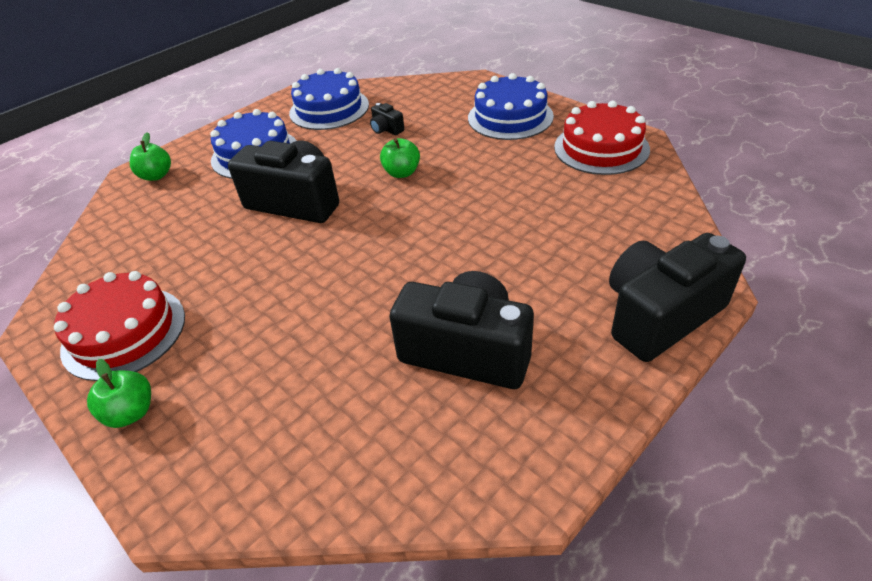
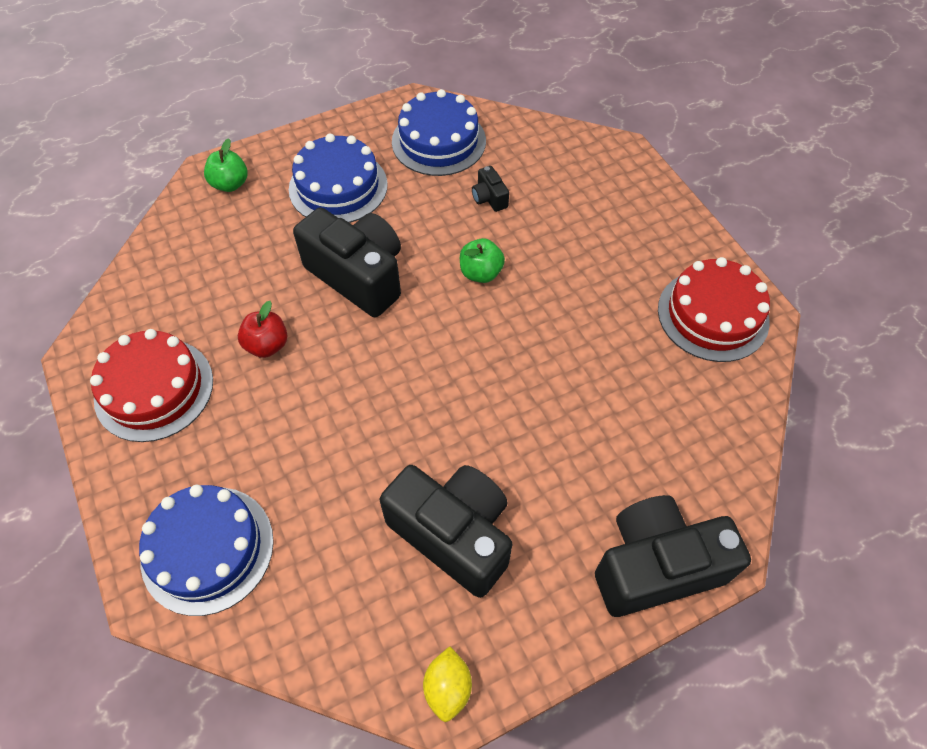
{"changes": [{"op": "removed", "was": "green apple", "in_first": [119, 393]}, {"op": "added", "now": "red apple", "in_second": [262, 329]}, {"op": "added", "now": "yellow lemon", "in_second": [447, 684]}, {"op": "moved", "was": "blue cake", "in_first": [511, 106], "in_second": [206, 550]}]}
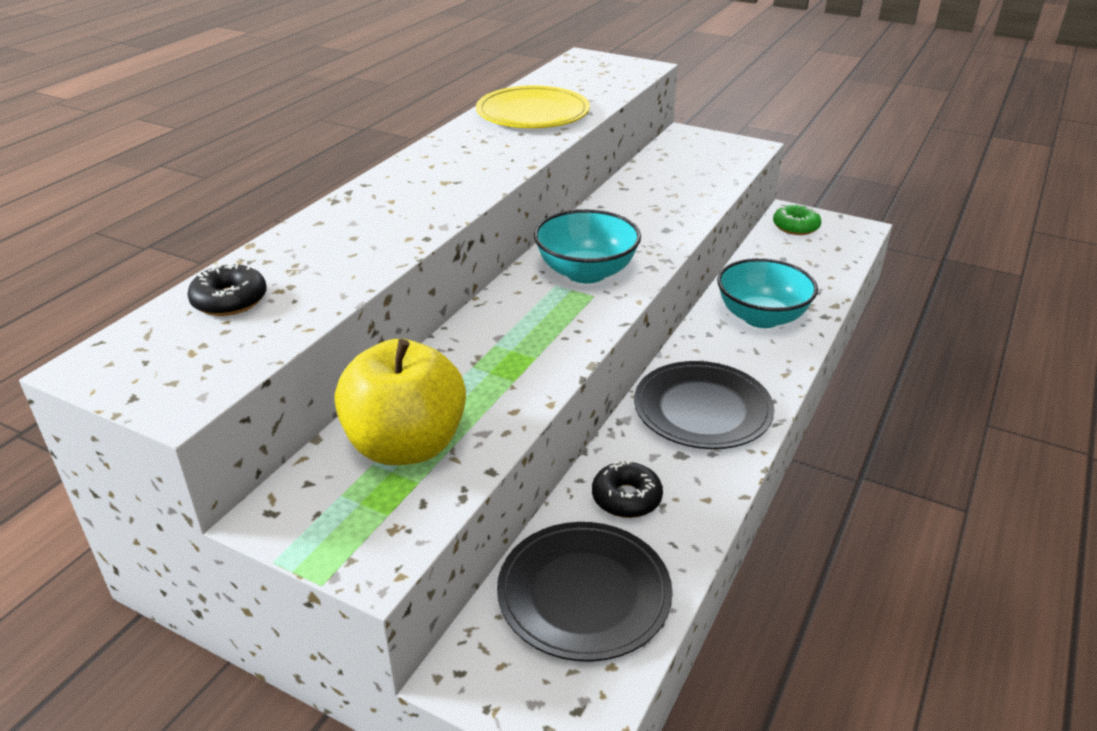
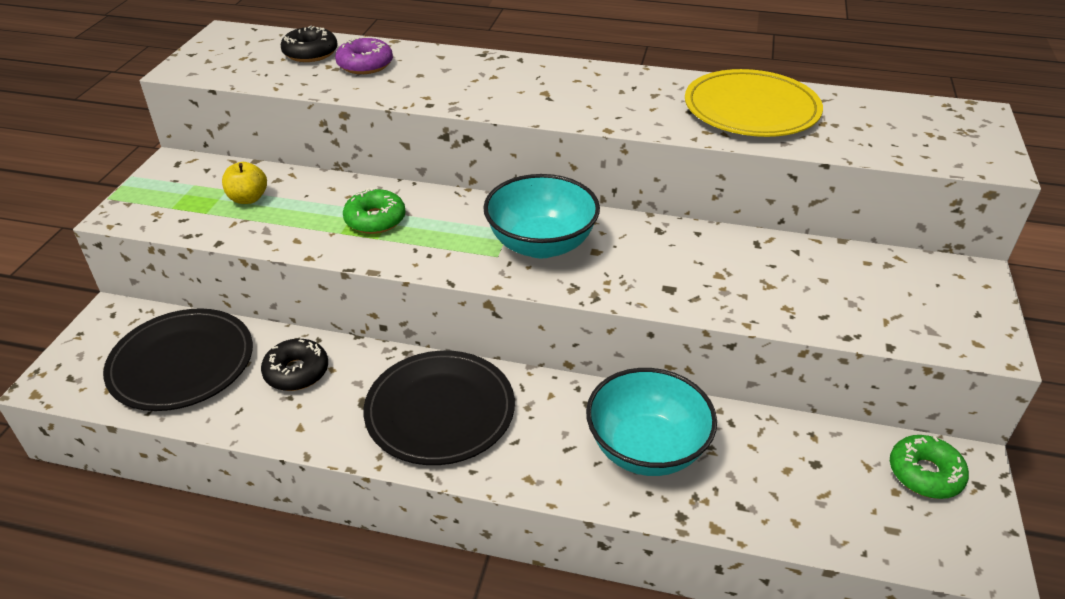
{"changes": [{"op": "added", "now": "purple donut", "in_second": [364, 55]}, {"op": "added", "now": "green donut", "in_second": [374, 211]}, {"op": "resized", "was": "yellow apple", "in_first": [400, 402], "in_second": [244, 183], "ratio": 0.44}]}
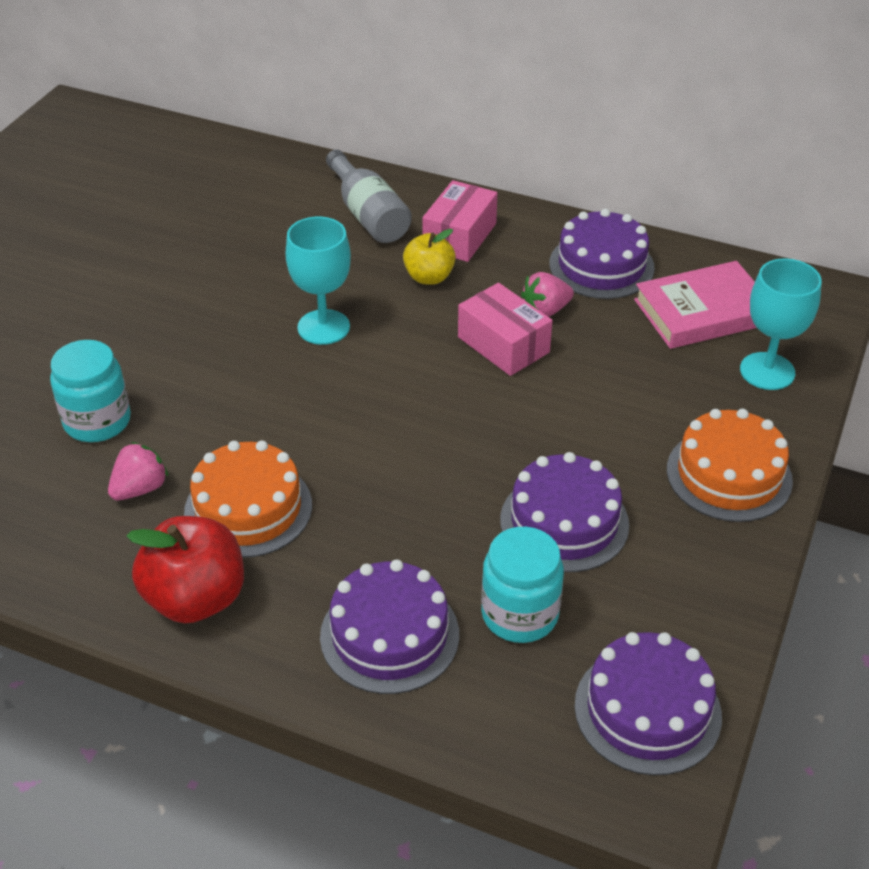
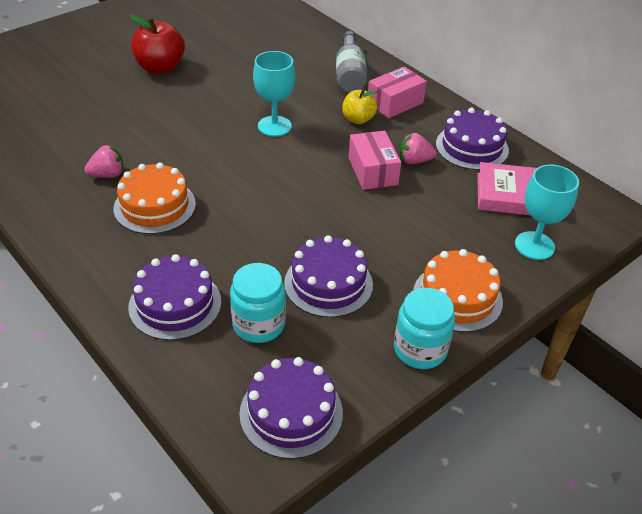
{"changes": [{"op": "moved", "was": "turquoise jar", "in_first": [90, 391], "in_second": [424, 328]}, {"op": "moved", "was": "red apple", "in_first": [185, 569], "in_second": [157, 44]}]}
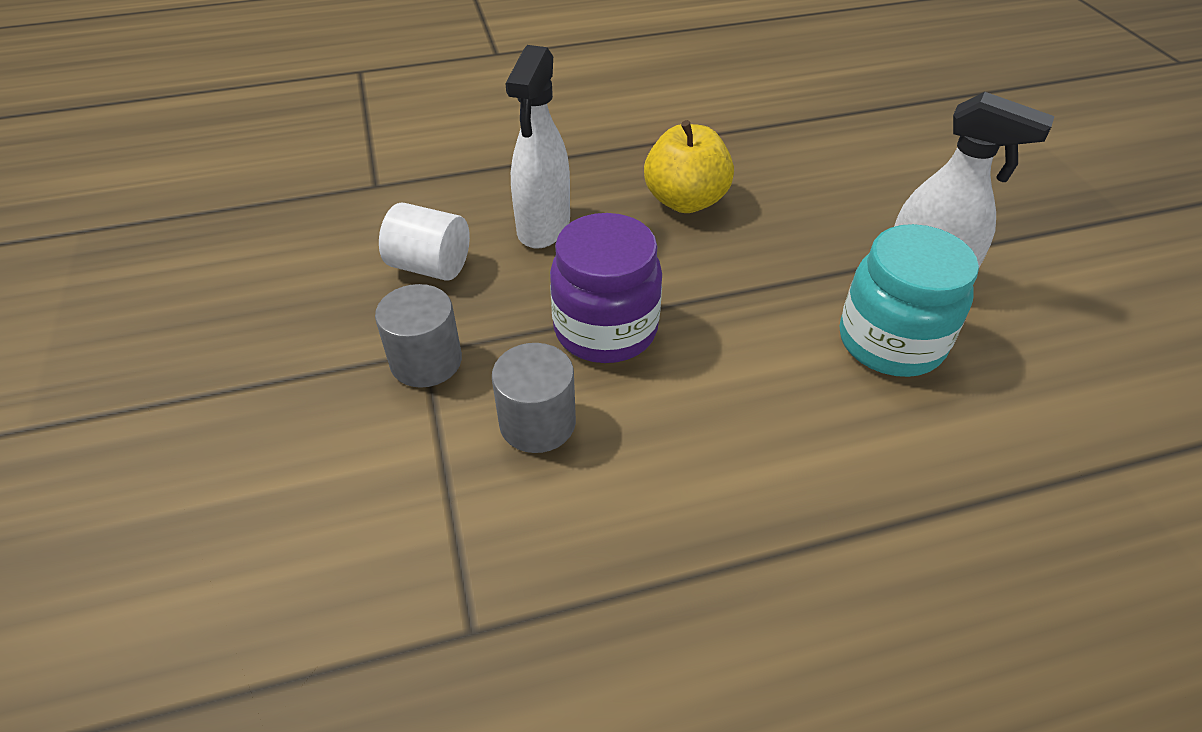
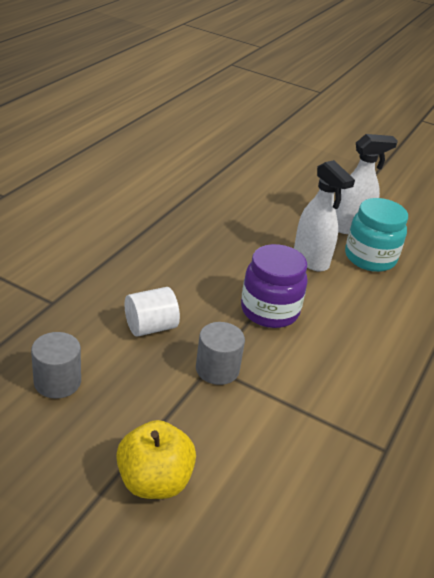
{"changes": [{"op": "moved", "was": "grey cylinder", "in_first": [534, 398], "in_second": [56, 365]}, {"op": "moved", "was": "white spray bottle", "in_first": [537, 147], "in_second": [324, 216]}, {"op": "moved", "was": "yellow apple", "in_first": [689, 166], "in_second": [156, 459]}]}
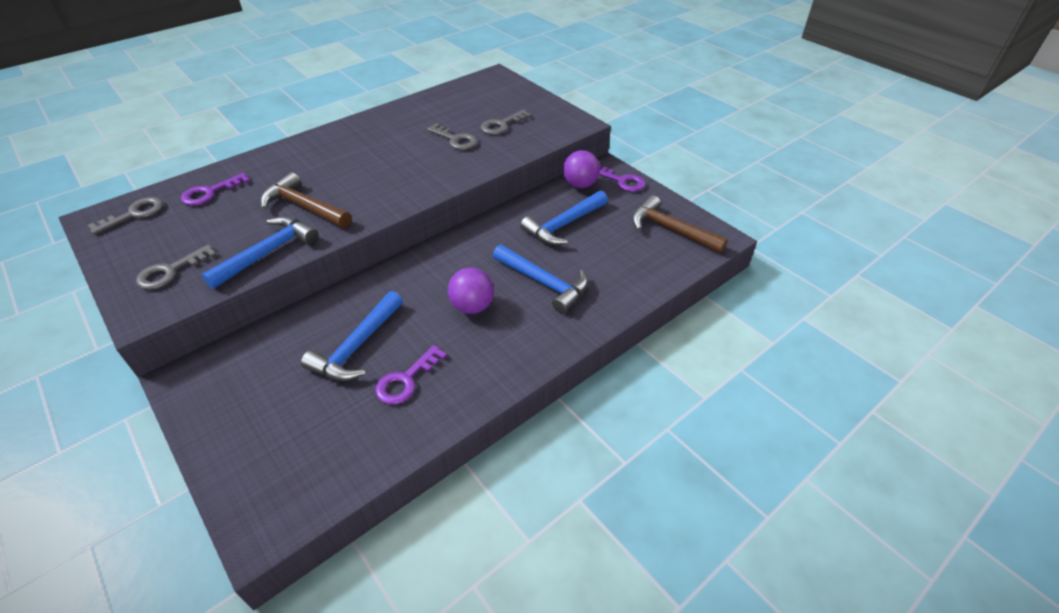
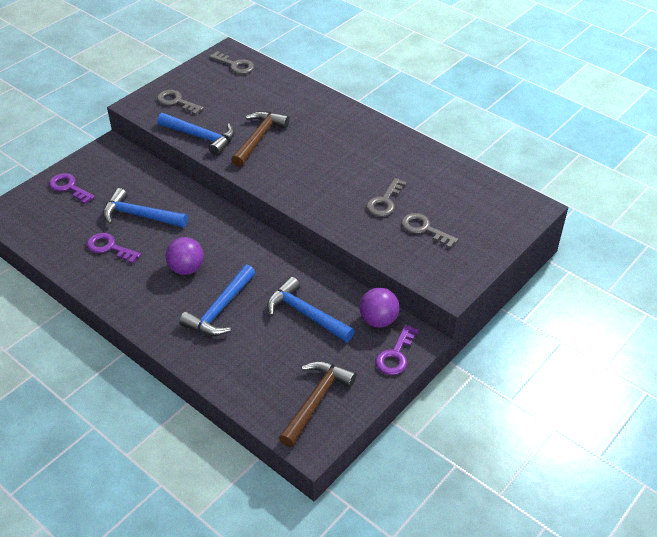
{"changes": [{"op": "moved", "was": "purple key", "in_first": [215, 189], "in_second": [72, 188]}]}
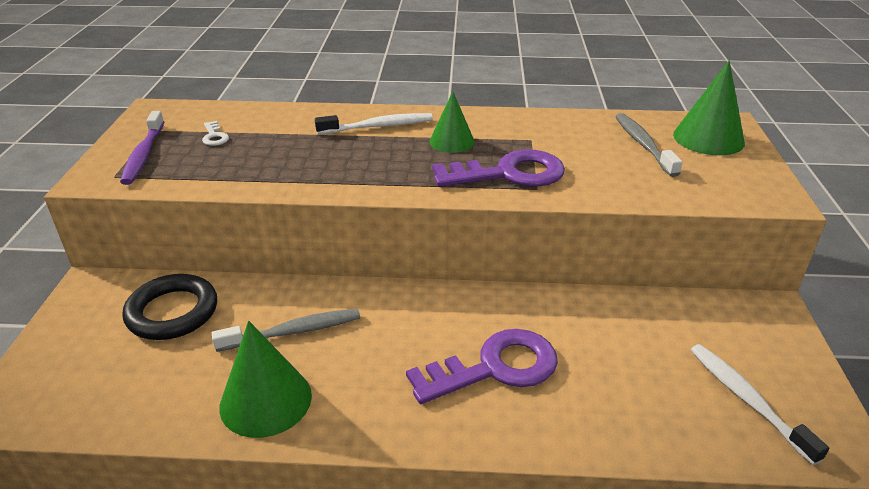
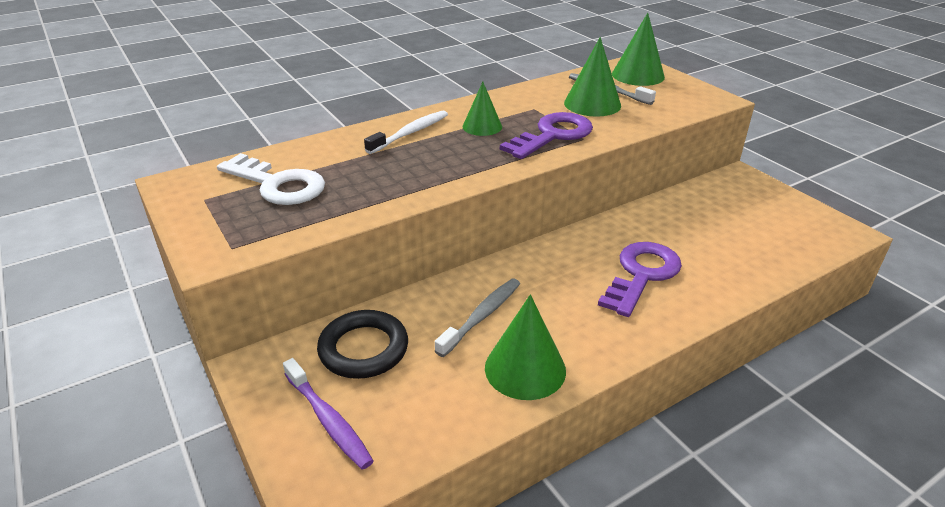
{"changes": [{"op": "removed", "was": "white toothbrush", "in_first": [760, 404]}, {"op": "added", "now": "green cone", "in_second": [592, 77]}, {"op": "moved", "was": "purple toothbrush", "in_first": [142, 148], "in_second": [328, 414]}, {"op": "resized", "was": "white key", "in_first": [215, 133], "in_second": [271, 179], "ratio": 2.37}]}
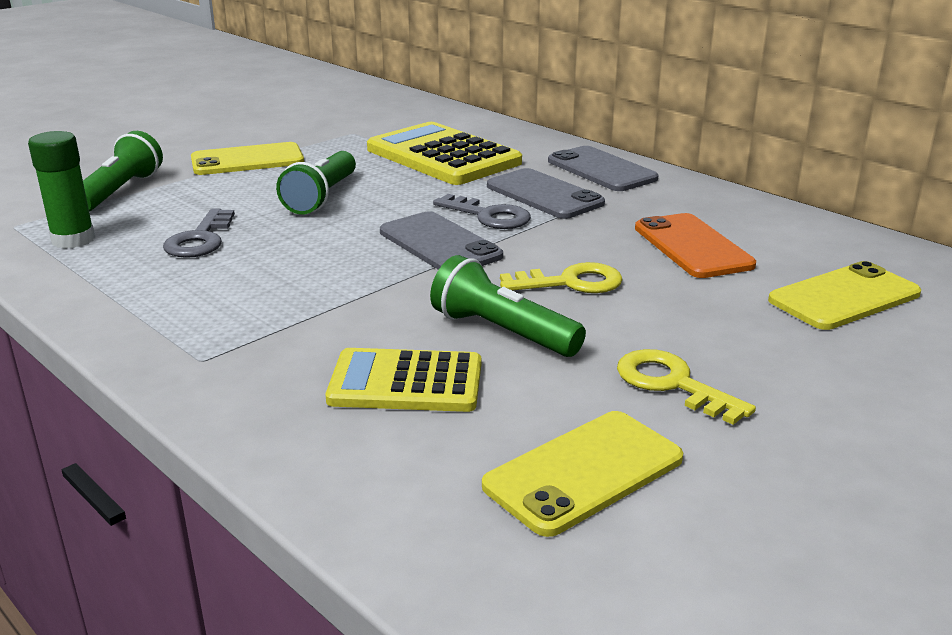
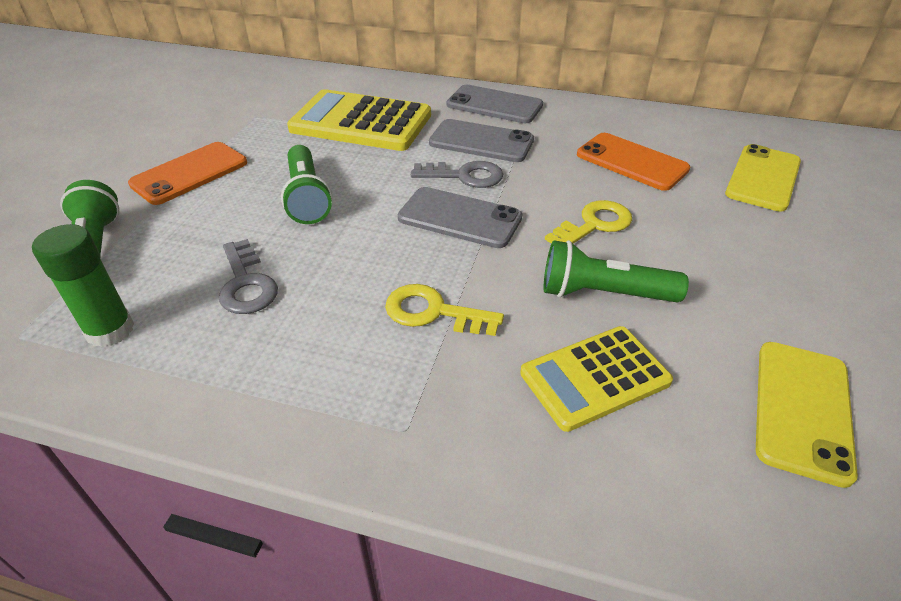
{"changes": [{"op": "moved", "was": "yellow key", "in_first": [686, 387], "in_second": [444, 310]}, {"op": "recoloured", "was": "yellow phone", "now": "orange phone", "in_first": [247, 158], "in_second": [187, 173]}]}
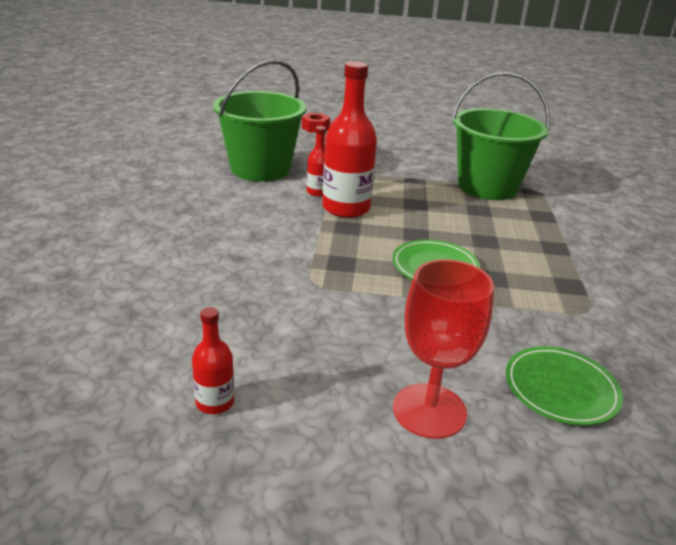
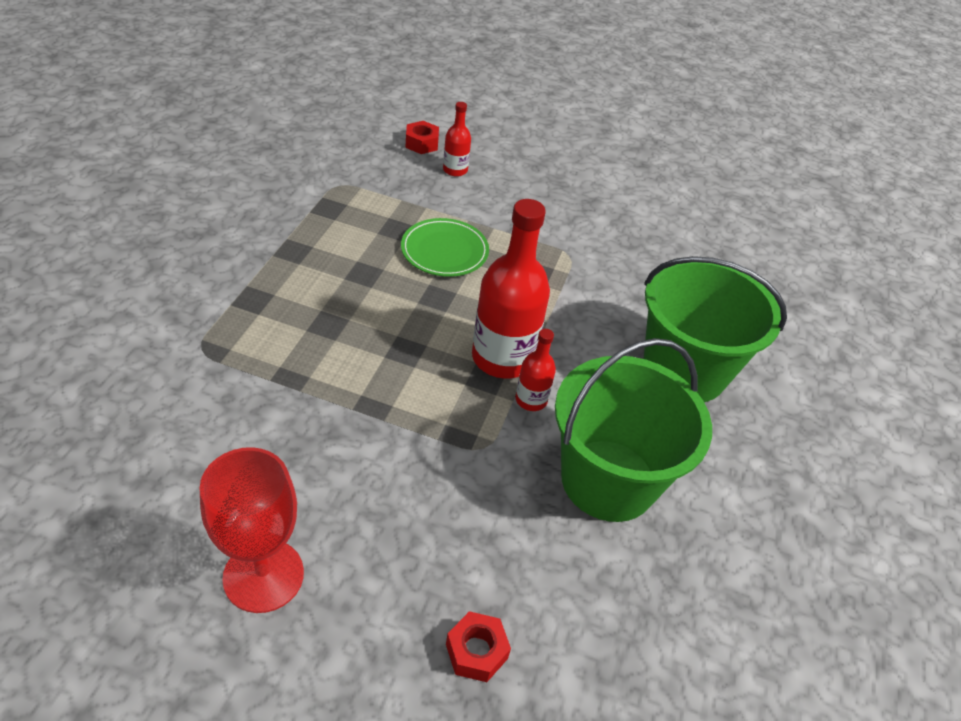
{"changes": [{"op": "moved", "was": "red bottle", "in_first": [213, 360], "in_second": [457, 139]}, {"op": "moved", "was": "red goblet", "in_first": [443, 349], "in_second": [252, 530]}, {"op": "moved", "was": "green bucket", "in_first": [500, 136], "in_second": [715, 329]}, {"op": "replaced", "was": "green plate", "now": "red nut", "in_first": [564, 386], "in_second": [422, 137]}]}
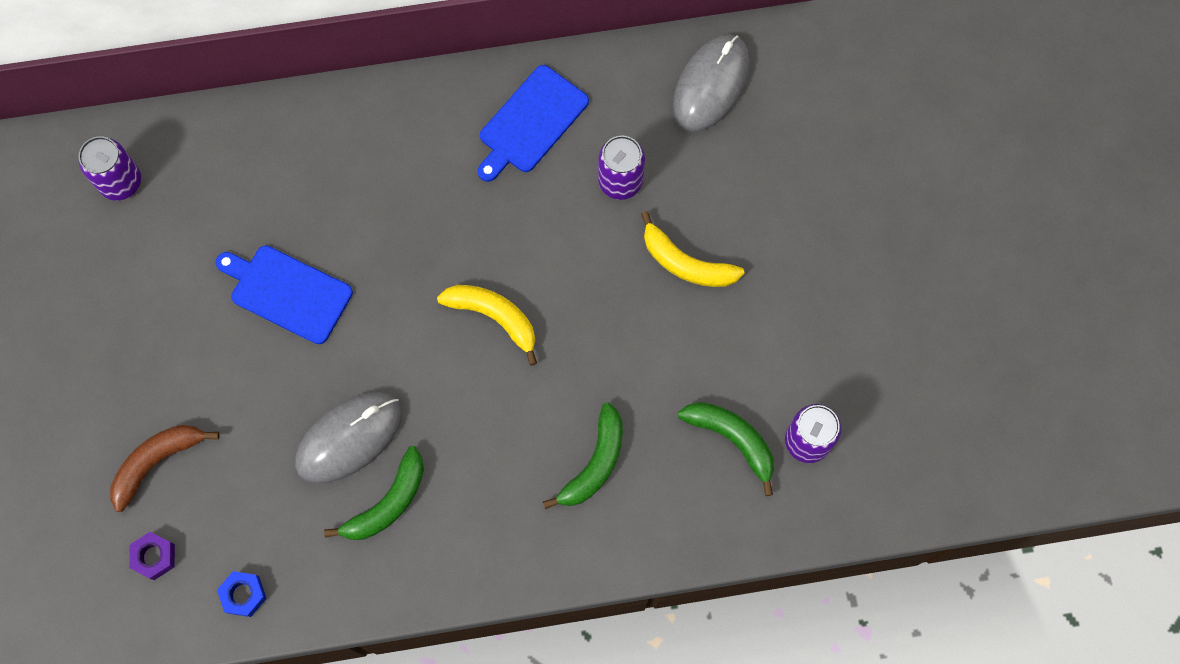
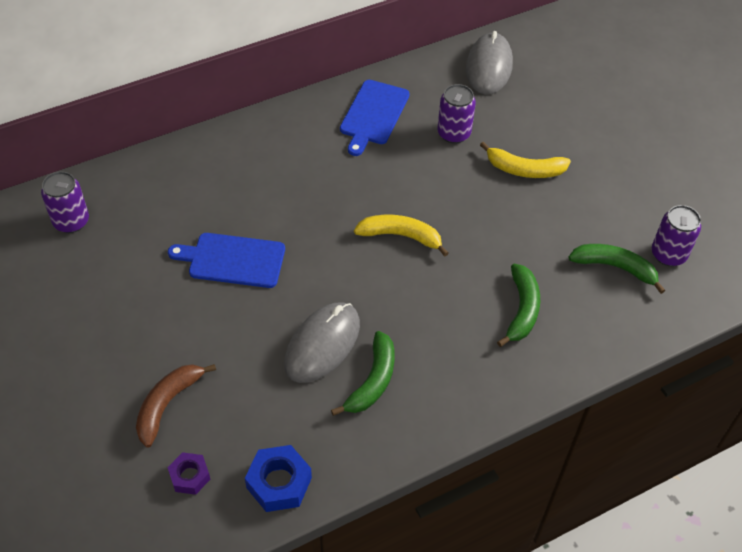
{"changes": [{"op": "resized", "was": "blue nut", "in_first": [242, 594], "in_second": [278, 478], "ratio": 1.56}]}
